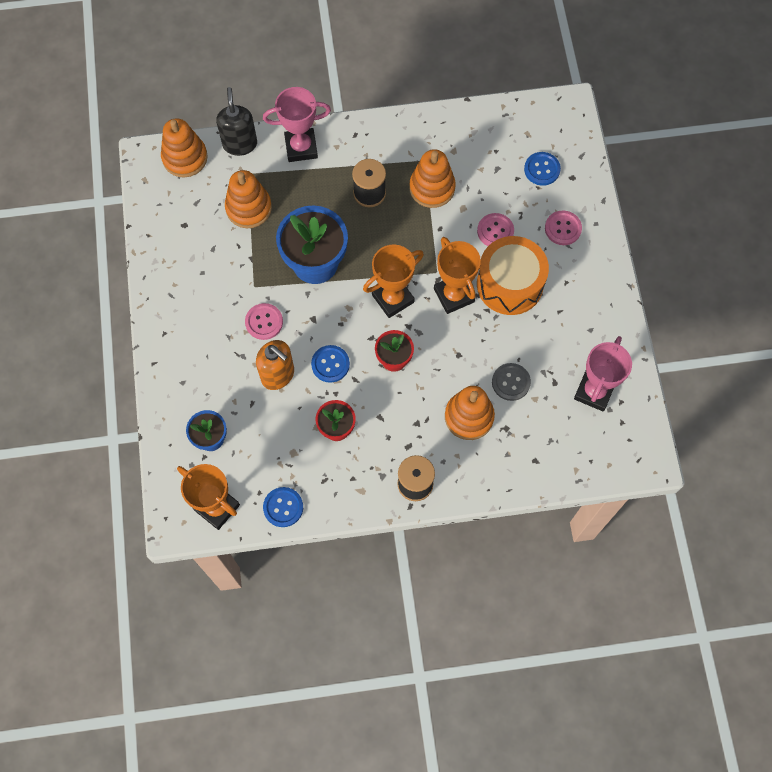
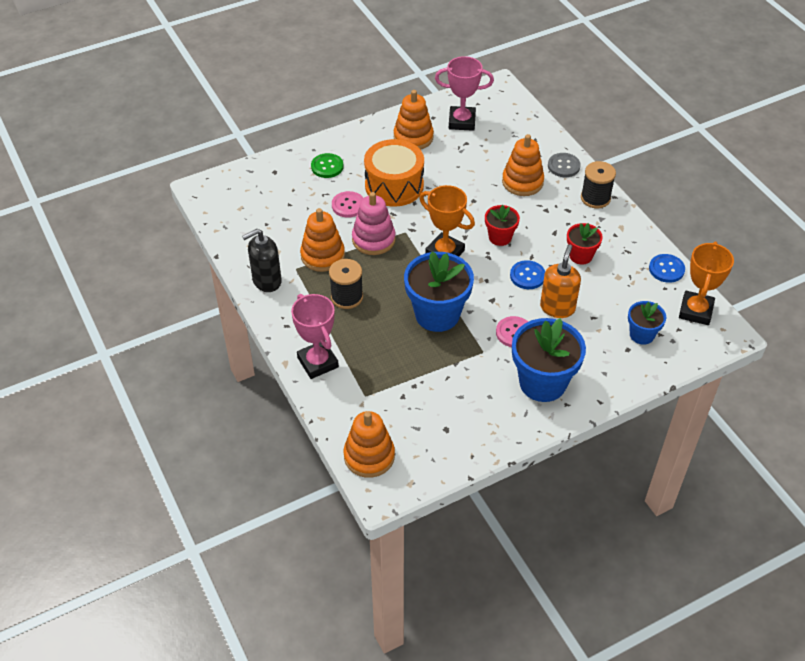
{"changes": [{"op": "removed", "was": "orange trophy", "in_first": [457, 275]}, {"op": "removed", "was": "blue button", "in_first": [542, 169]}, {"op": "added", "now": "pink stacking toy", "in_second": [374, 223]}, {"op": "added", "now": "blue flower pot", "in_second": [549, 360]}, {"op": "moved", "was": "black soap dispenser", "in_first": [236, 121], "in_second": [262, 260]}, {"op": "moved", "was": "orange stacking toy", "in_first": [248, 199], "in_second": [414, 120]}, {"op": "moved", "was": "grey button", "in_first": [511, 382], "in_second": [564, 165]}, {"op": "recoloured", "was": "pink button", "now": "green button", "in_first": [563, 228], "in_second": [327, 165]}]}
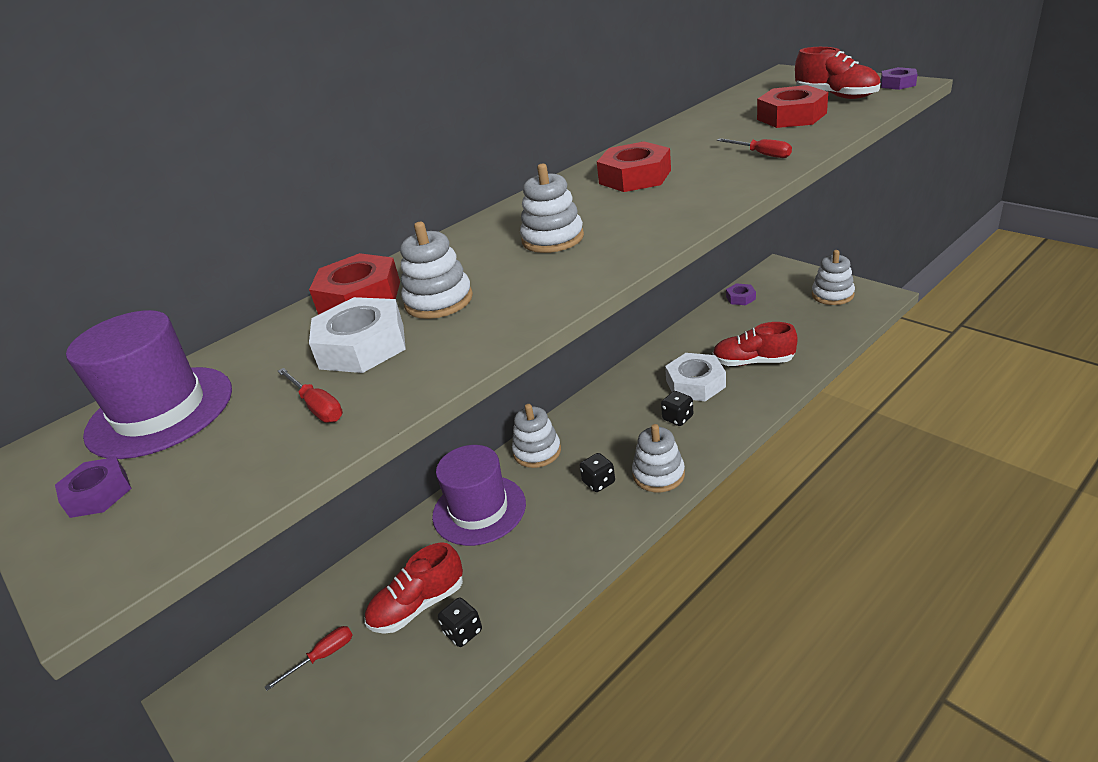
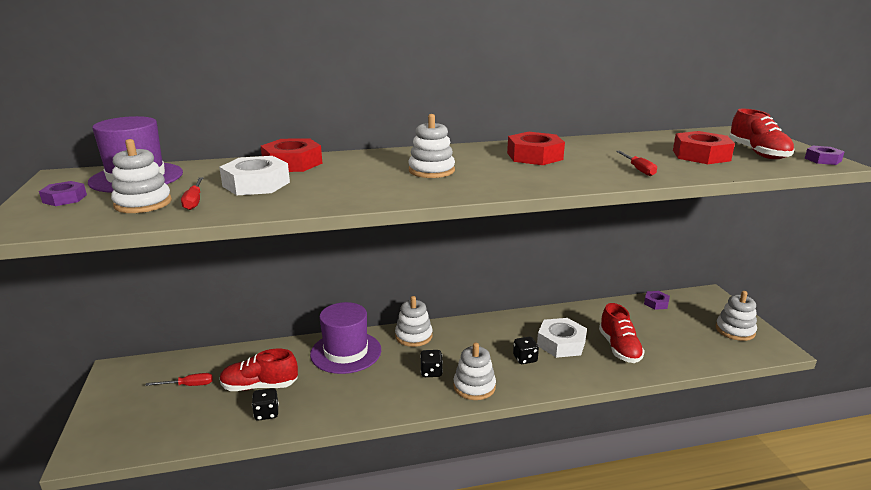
{"changes": [{"op": "moved", "was": "white stacking toy", "in_first": [436, 270], "in_second": [141, 176]}, {"op": "turned", "was": "red shoe", "in_first": [755, 344], "in_second": [622, 333], "clockwise": -135}]}
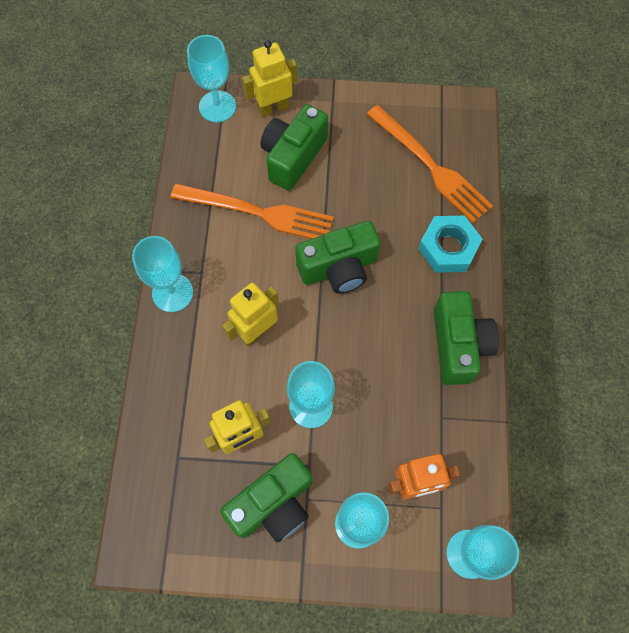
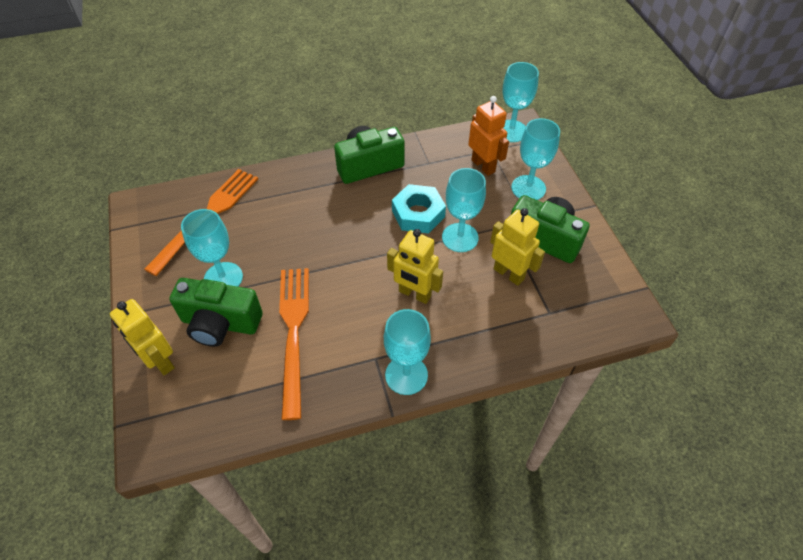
{"changes": [{"op": "removed", "was": "green camera", "in_first": [338, 257]}, {"op": "moved", "was": "turquoise goblet", "in_first": [211, 78], "in_second": [212, 248]}, {"op": "moved", "was": "turquoise nut", "in_first": [450, 244], "in_second": [419, 209]}]}
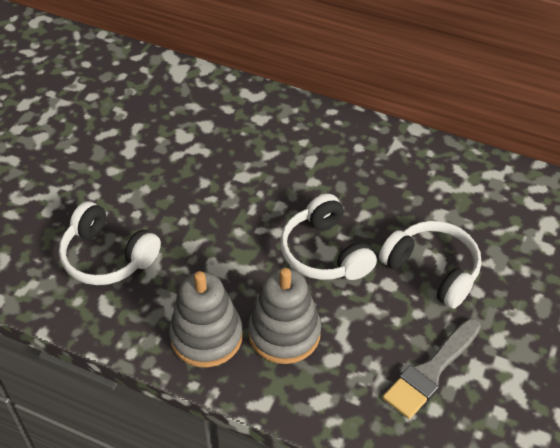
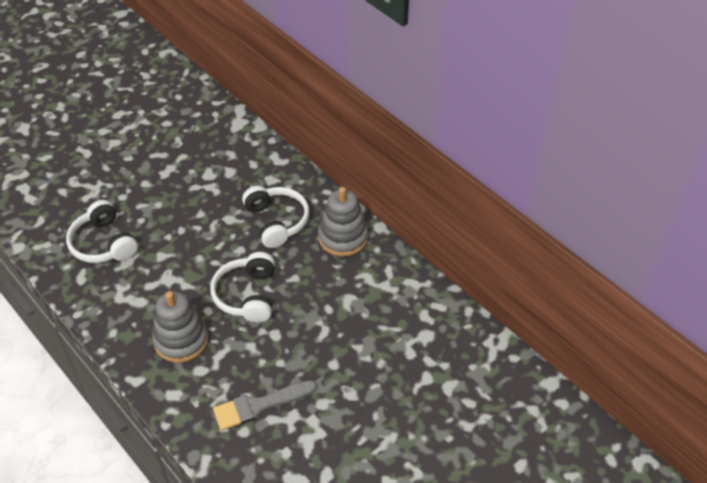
{"changes": [{"op": "moved", "was": "grey stacking toy", "in_first": [206, 319], "in_second": [343, 222]}, {"op": "moved", "was": "white headphones", "in_first": [430, 265], "in_second": [275, 217]}]}
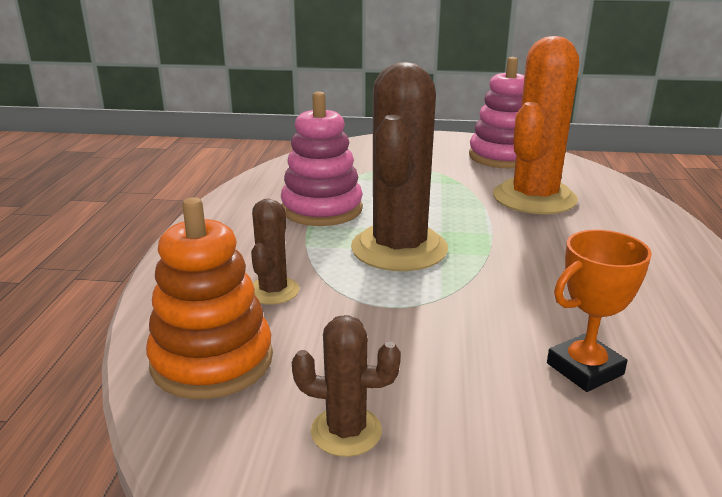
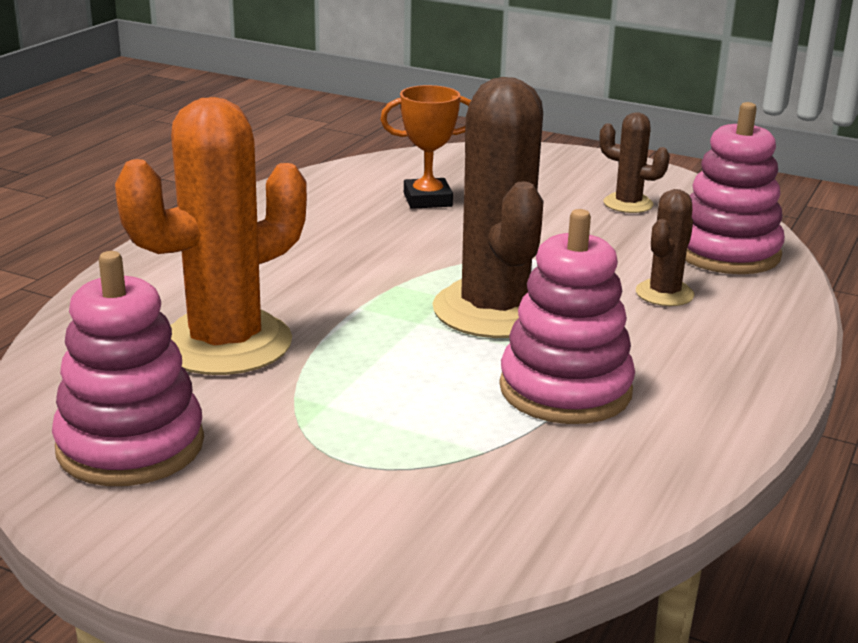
{"changes": [{"op": "recoloured", "was": "orange stacking toy", "now": "pink stacking toy", "in_first": [209, 298], "in_second": [735, 188]}, {"op": "turned", "was": "brown cactus", "in_first": [399, 166], "in_second": [488, 207], "clockwise": -45}]}
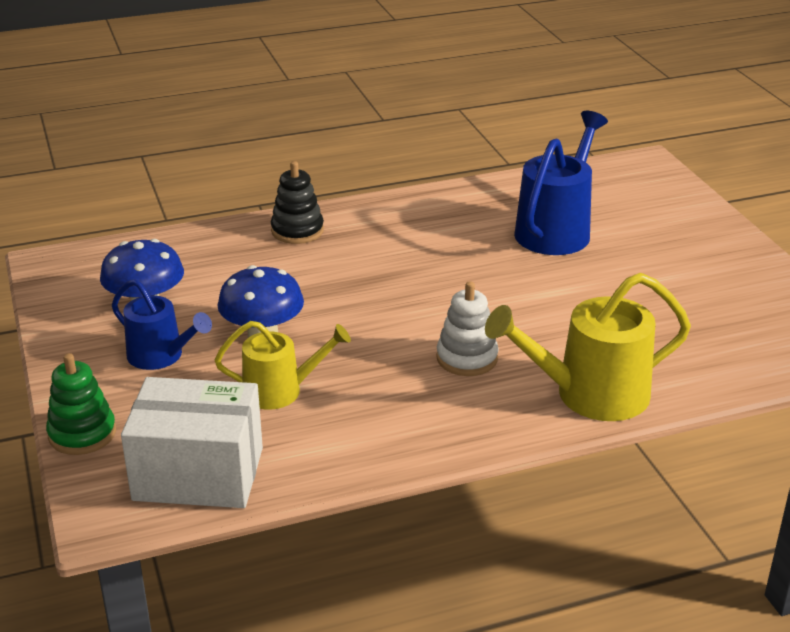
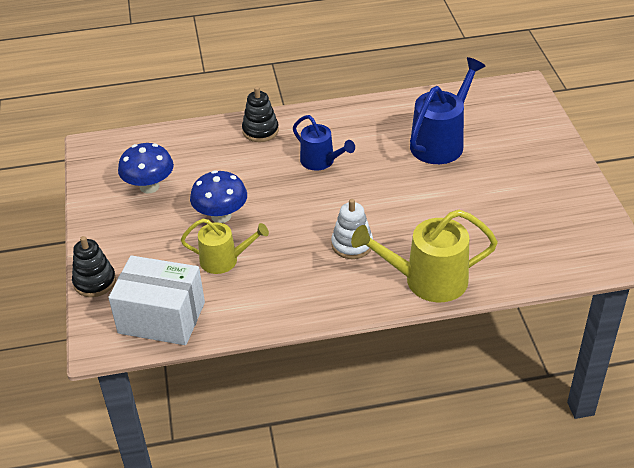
{"changes": [{"op": "moved", "was": "blue watering can", "in_first": [162, 324], "in_second": [324, 143]}, {"op": "recoloured", "was": "green stacking toy", "now": "black stacking toy", "in_first": [81, 404], "in_second": [94, 266]}]}
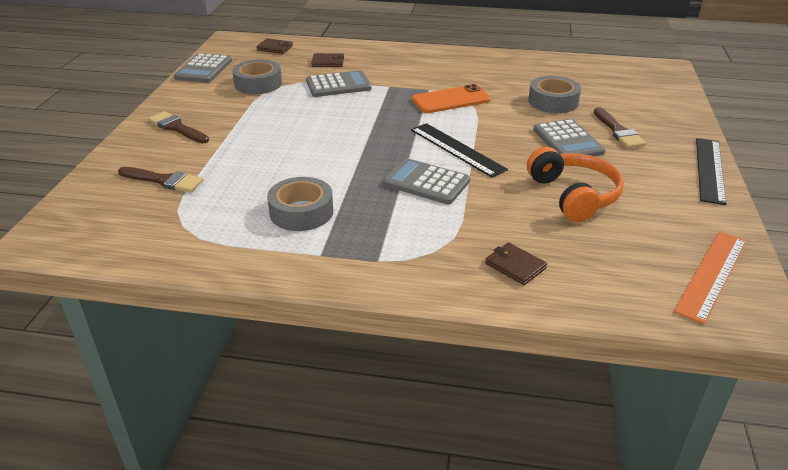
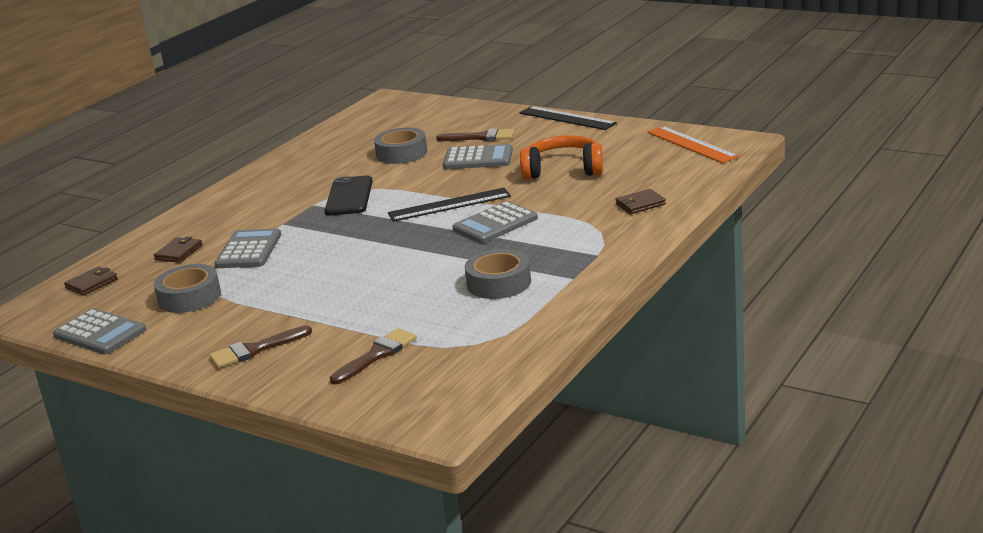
{"changes": [{"op": "recoloured", "was": "orange phone", "now": "black phone", "in_first": [451, 98], "in_second": [349, 196]}]}
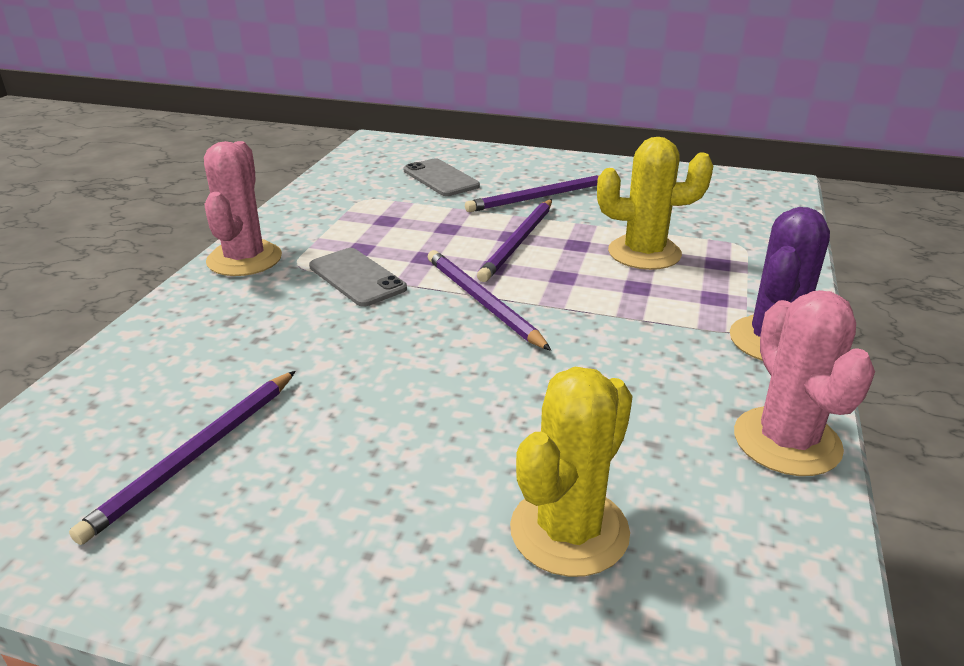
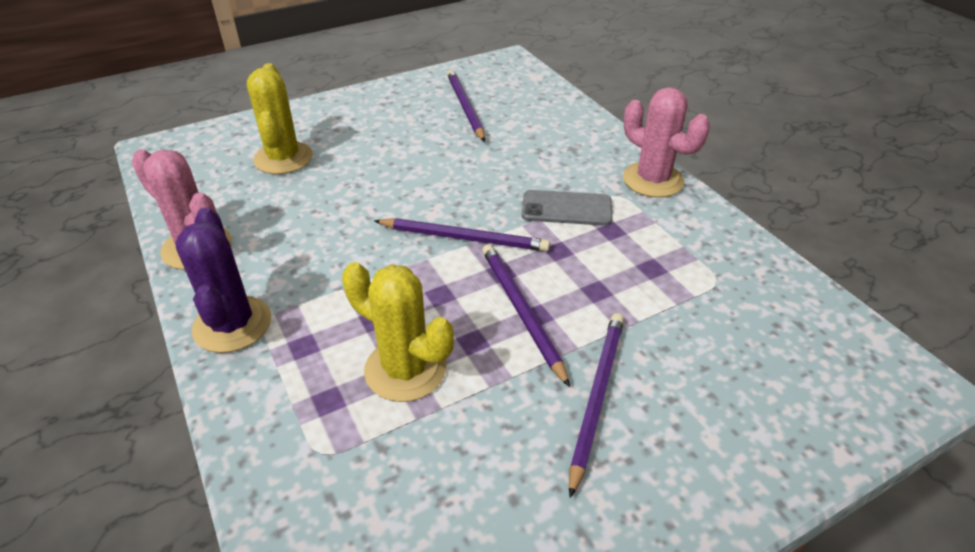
{"changes": [{"op": "removed", "was": "grey phone", "in_first": [442, 177]}, {"op": "turned", "was": "yellow cactus", "in_first": [655, 203], "in_second": [398, 332], "clockwise": 75}]}
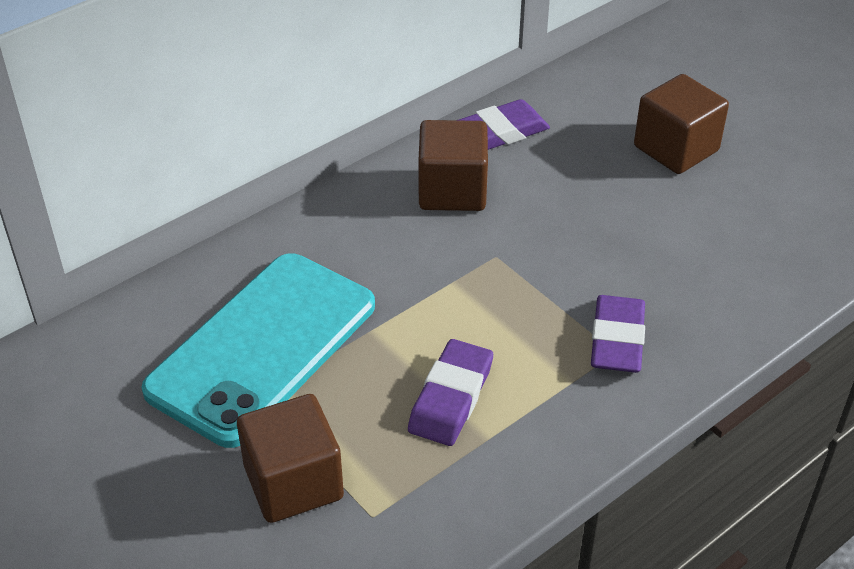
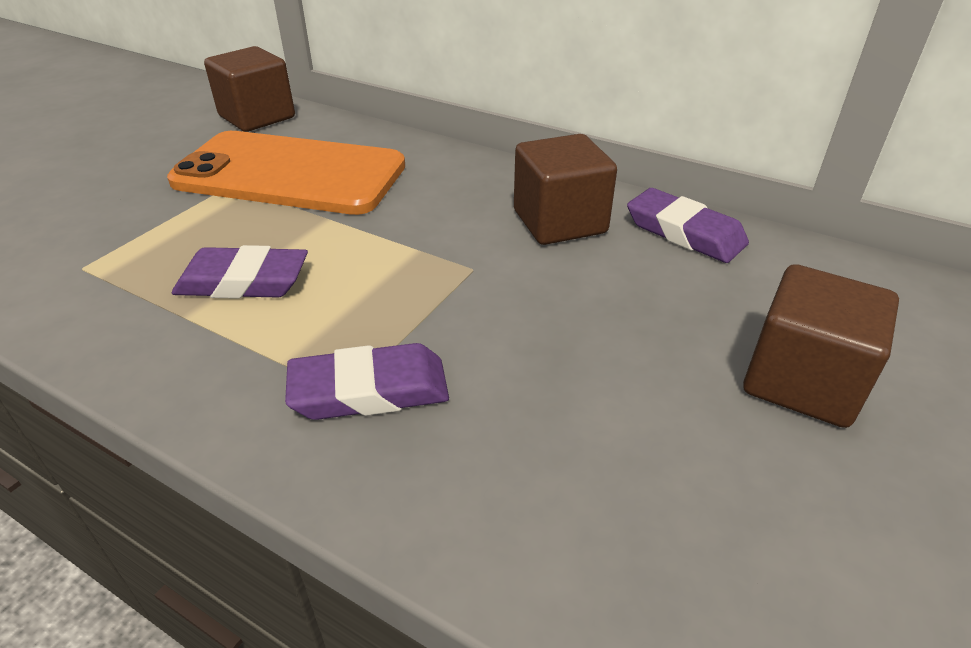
{"changes": [{"op": "moved", "was": "brown cube", "in_first": [290, 458], "in_second": [249, 89]}, {"op": "recoloured", "was": "turquoise phone", "now": "orange phone", "in_first": [258, 350], "in_second": [286, 173]}]}
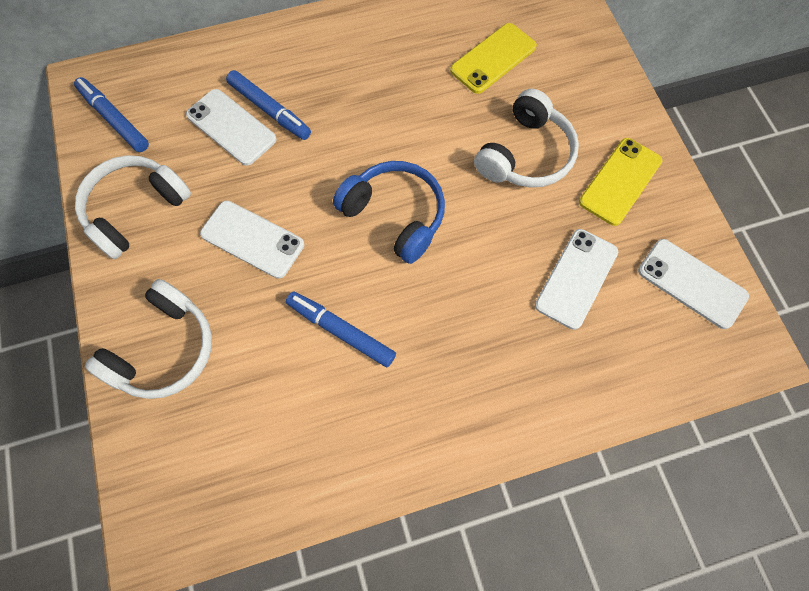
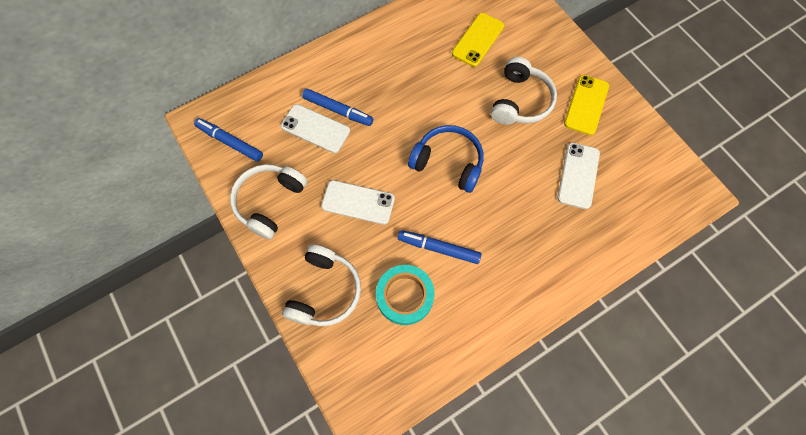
{"changes": [{"op": "removed", "was": "white phone", "in_first": [693, 284]}, {"op": "added", "now": "turquoise tape", "in_second": [405, 295]}]}
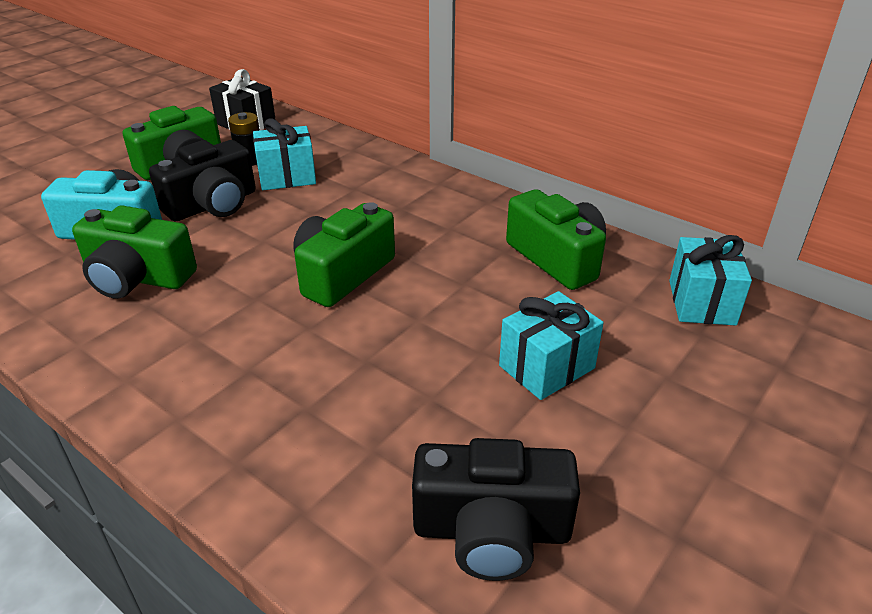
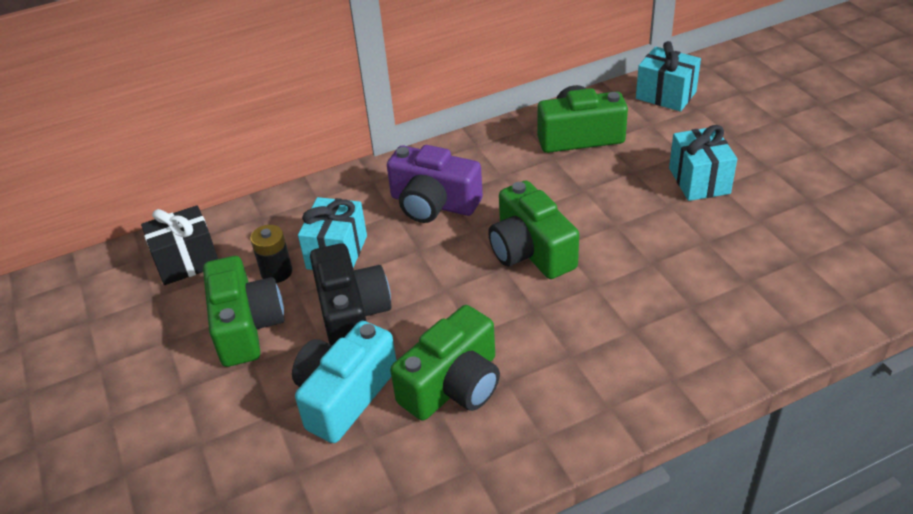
{"changes": [{"op": "removed", "was": "black camera", "in_first": [496, 509]}, {"op": "added", "now": "purple camera", "in_second": [435, 184]}]}
